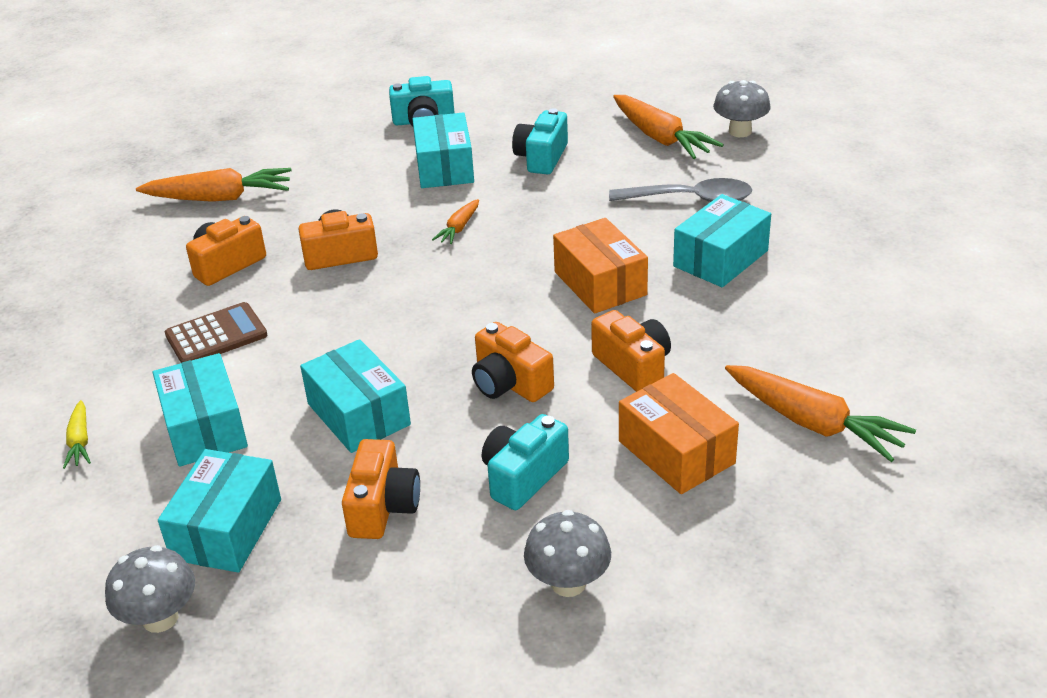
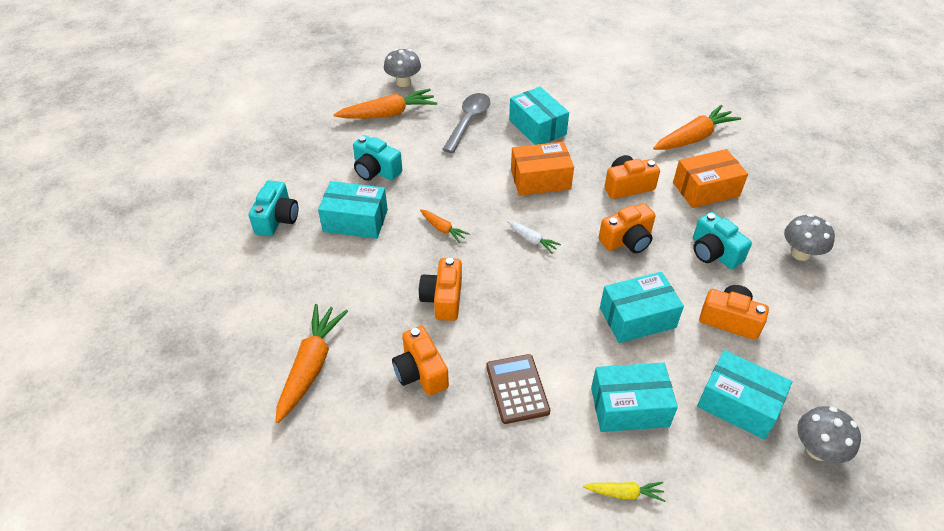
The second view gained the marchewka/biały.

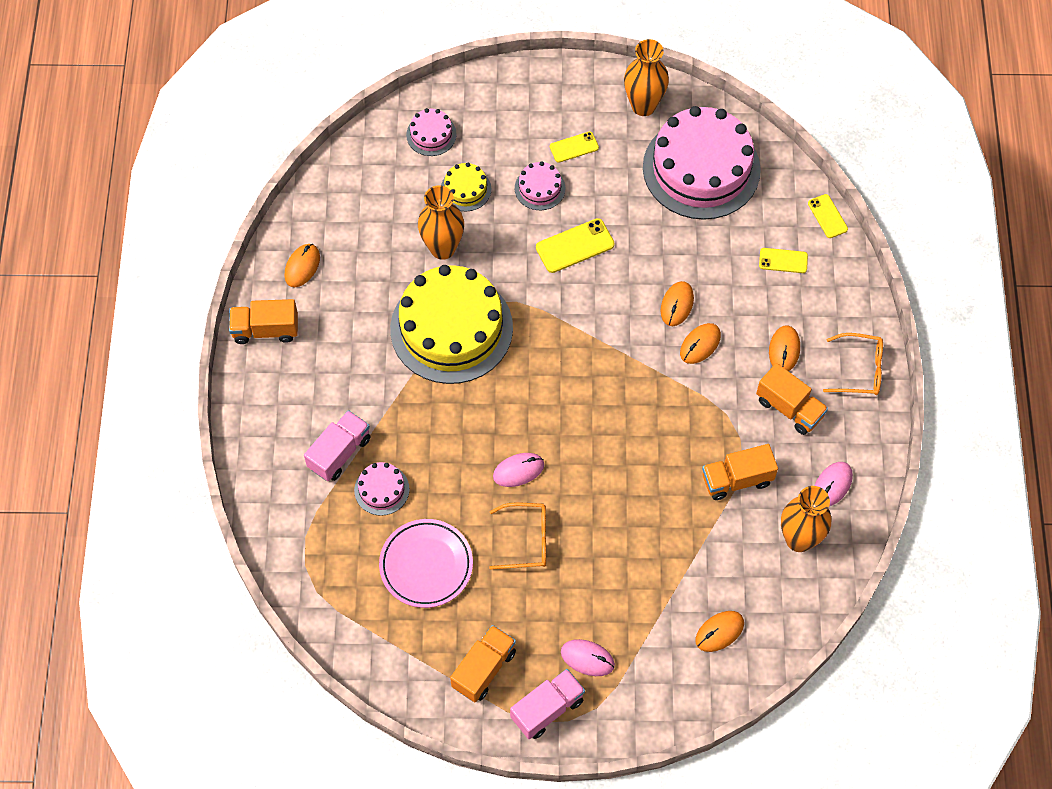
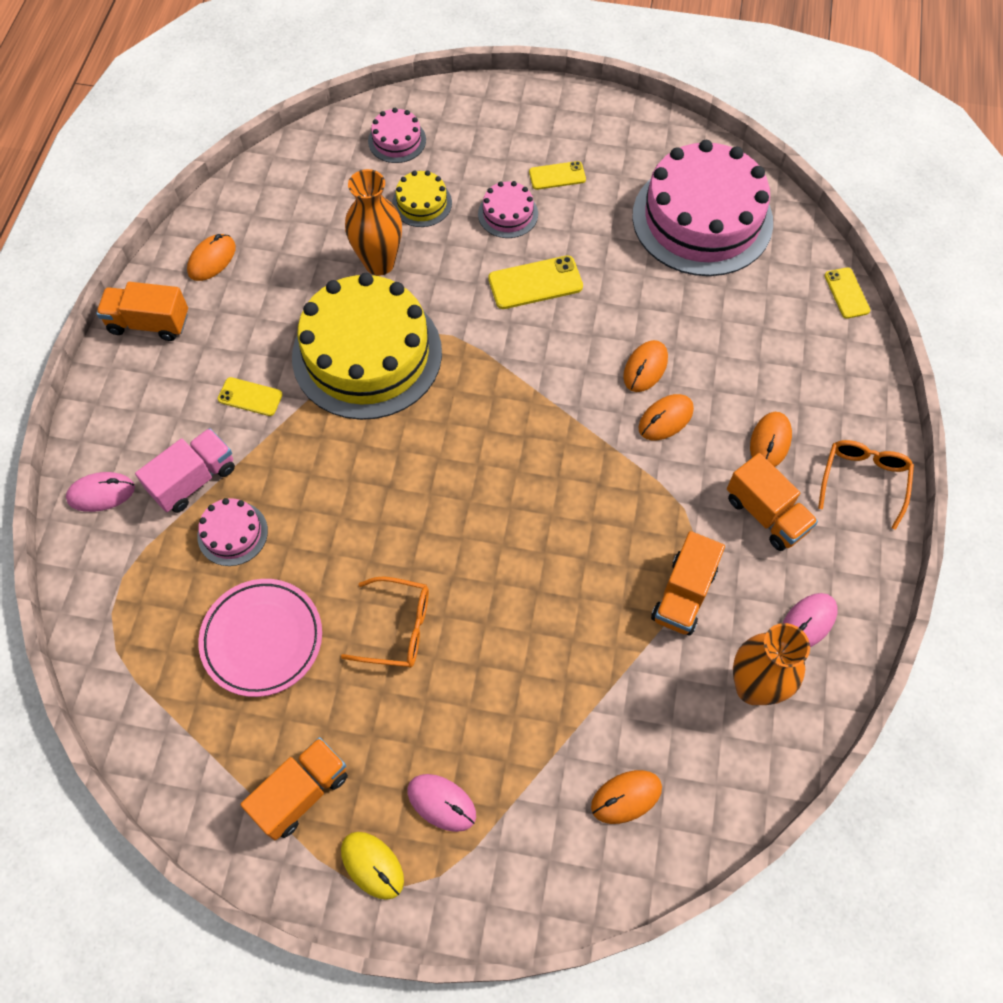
The myszka/różowy (1st from left) ended up elsewhere.
The telefon/żółty (3rd from left in the first image) ended up elsewhere.
Where the ciężarówka/różowy (2nd from left) stood, the myszka/żółty came to stand.
The ciężarówka/pomarańczowy (3rd from left) ended up facing another way, 60 degrees counterclockwise from before.
The okulary/pomarańczowy (2nd from left) ended up facing another way, 90 degrees counterclockwise from before.
The second view lost the wazon/pomarańczowy (2nd from left).

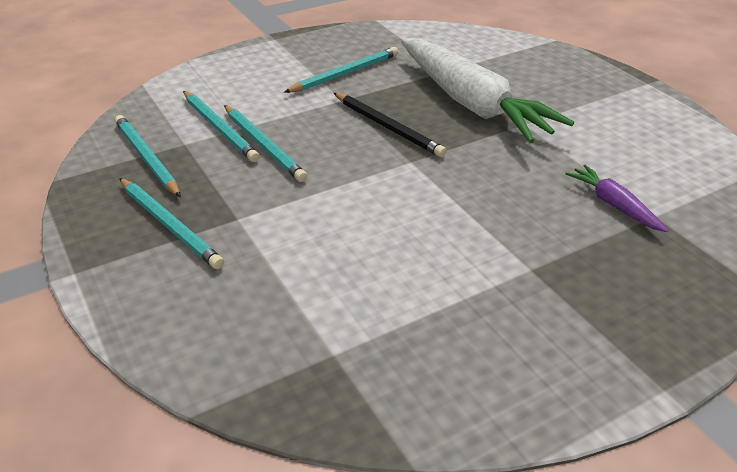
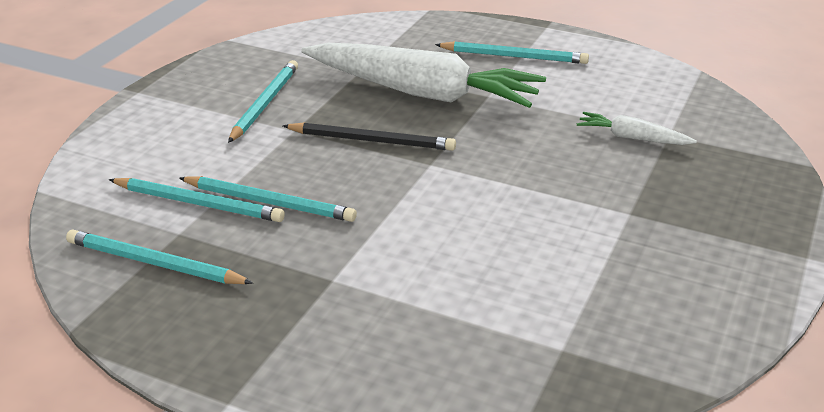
The ołówek/turkusowy (2nd from left in the first image) ended up elsewhere.
What was the marchewka/fioletowy turned into the marchewka/biały (2nd from left).

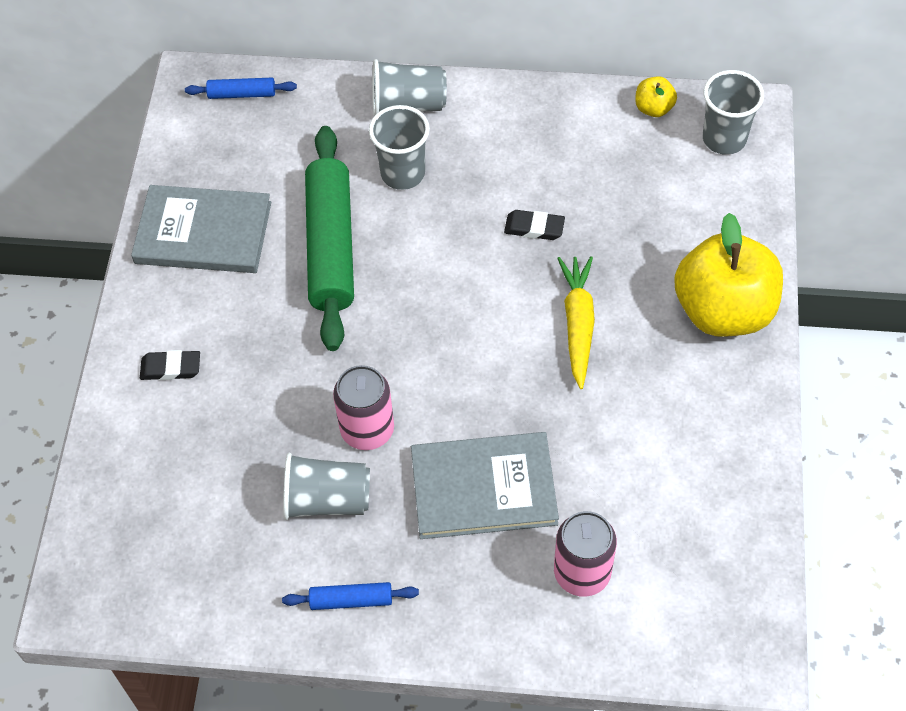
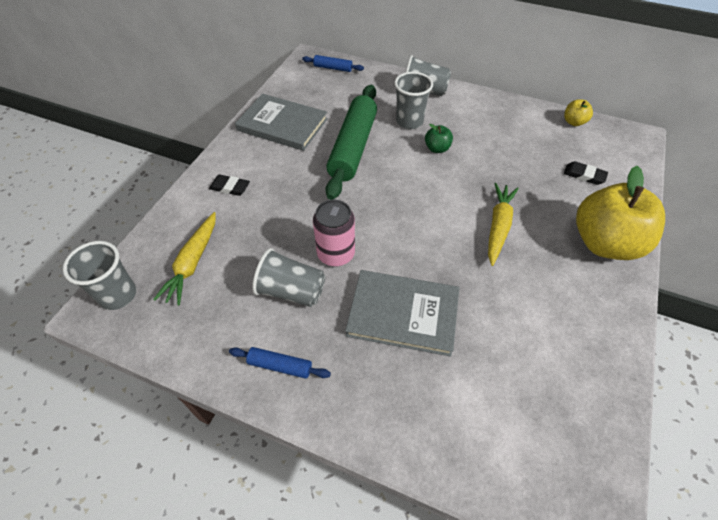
The szklanka/szary (4th from left in the first image) ended up elsewhere.
The second view gained the marchewka/żółty (1st from left).
The second view gained the jabłko/zielony.
The gumka do mazania/czarny (2nd from left) ended up elsewhere.
The second view lost the puszka/różowy (2nd from left).

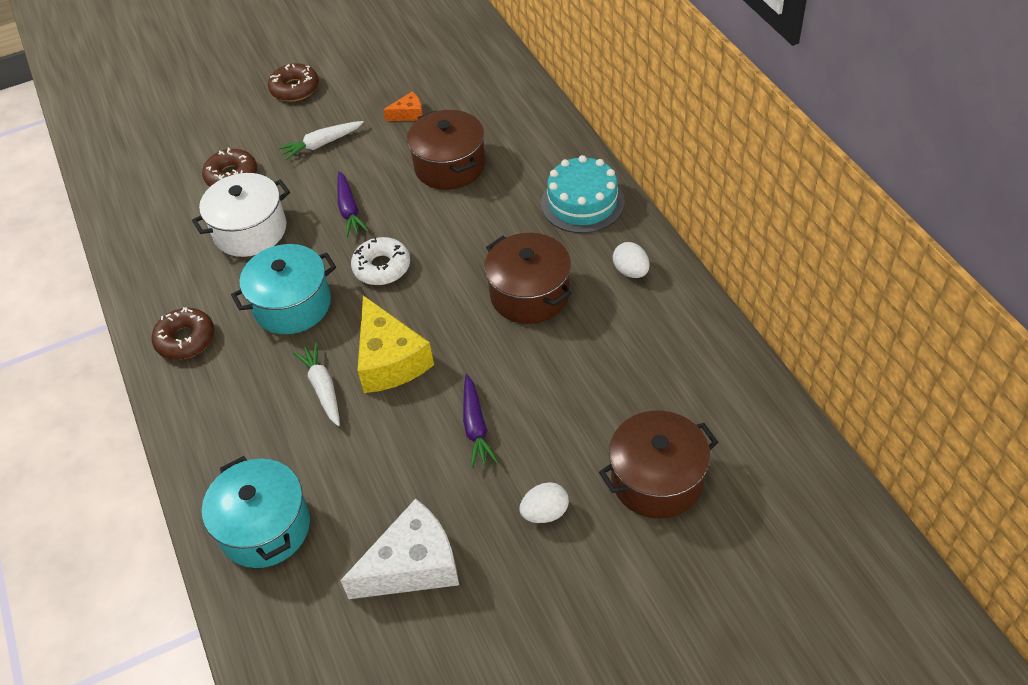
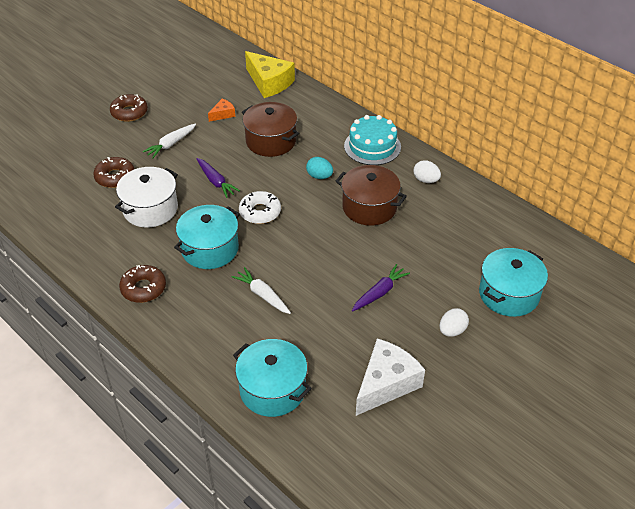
The ser/żółty ended up elsewhere.
The second view gained the jajko/turkusowy.
The marchewka/fioletowy (2nd from left) ended up facing another way, 105 degrees counterclockwise from before.
What was the garnek/brązowy (3rd from left) turned into the garnek/turkusowy (3rd from left).

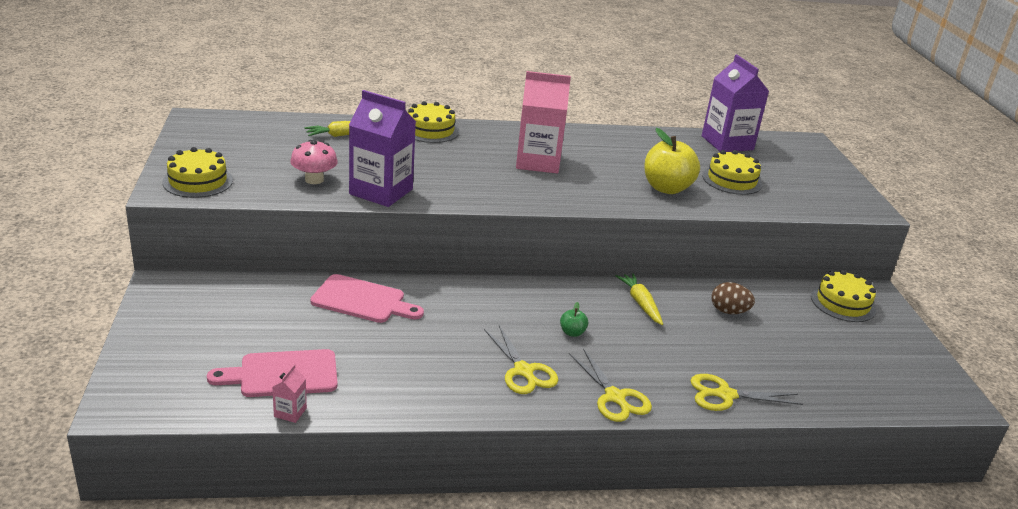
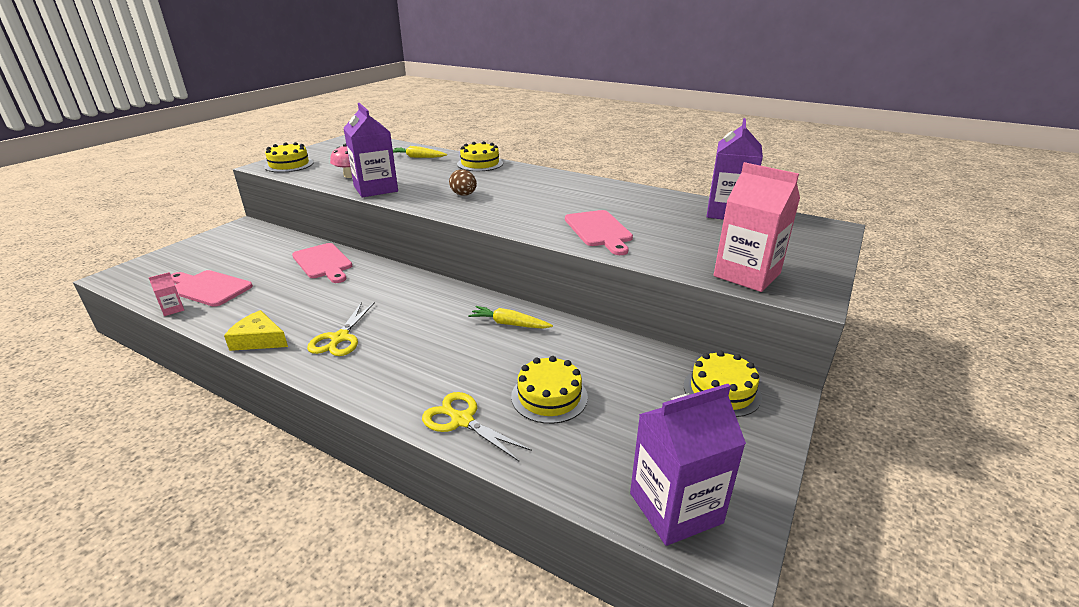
The second view gained the ser/żółty.
The jajko/brązowy ended up elsewhere.
The marchewka/żółty (2nd from left) ended up facing another way, 90 degrees counterclockwise from before.
The tort/żółty (3rd from left) ended up elsewhere.
Where the jabłko/żółty stood, the deska do krojenia/różowy (3rd from left) came to stand.
The second view gained the karton mleka/fioletowy (2nd from left).
The karton mleka/różowy (2nd from left) ended up elsewhere.
The second view lost the jabłko/zielony.
The second view lost the nożyczki/żółty (2nd from left).

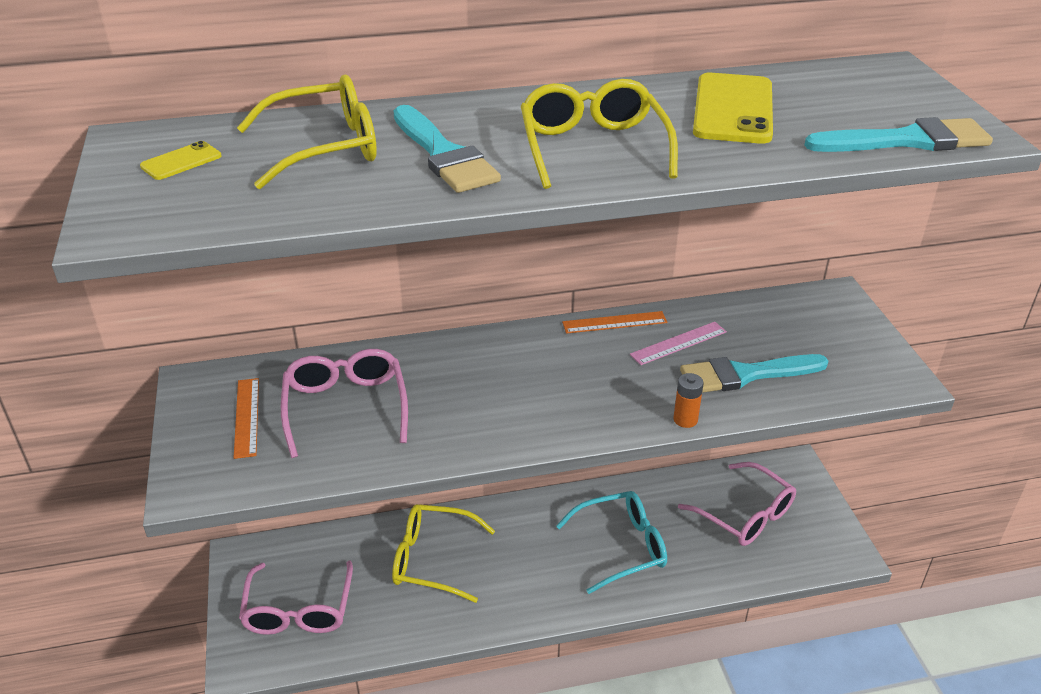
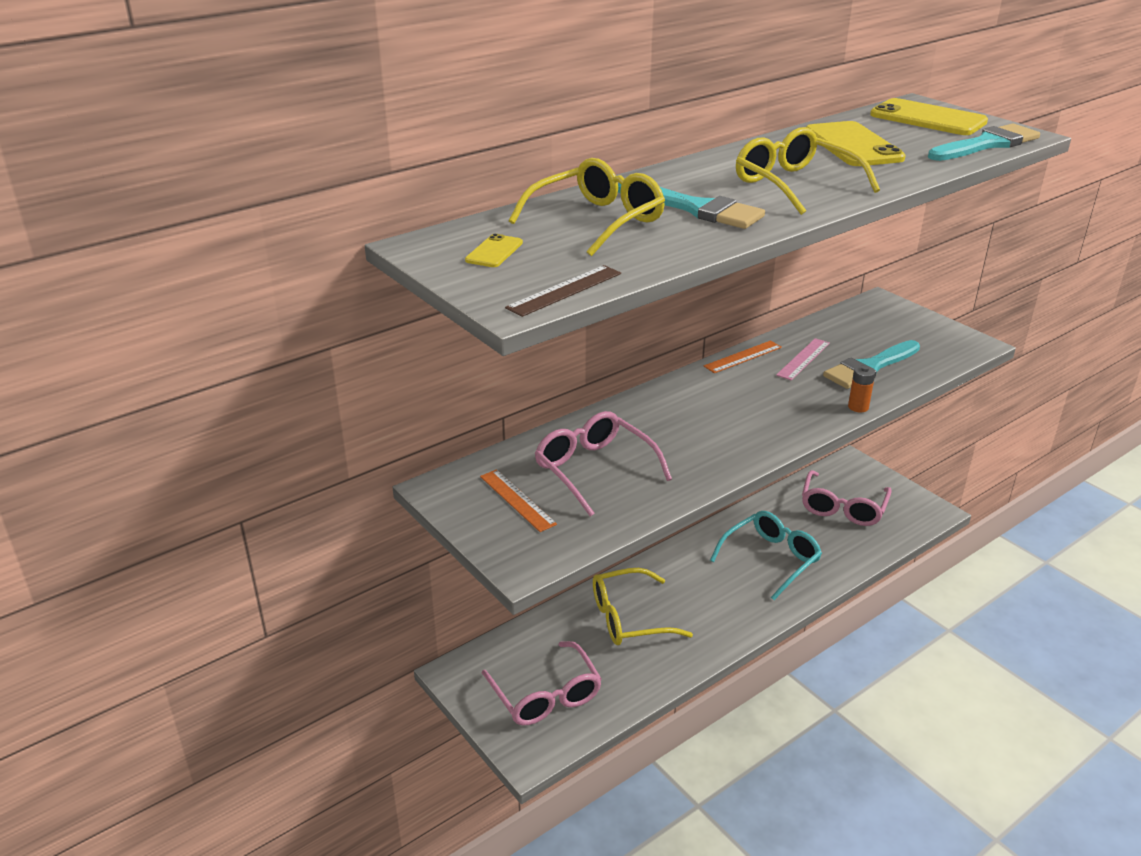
The second view gained the linijka/brązowy.
The okulary/różowy (3rd from left) ended up facing another way, 90 degrees clockwise from before.
The second view gained the telefon/żółty (3rd from left).

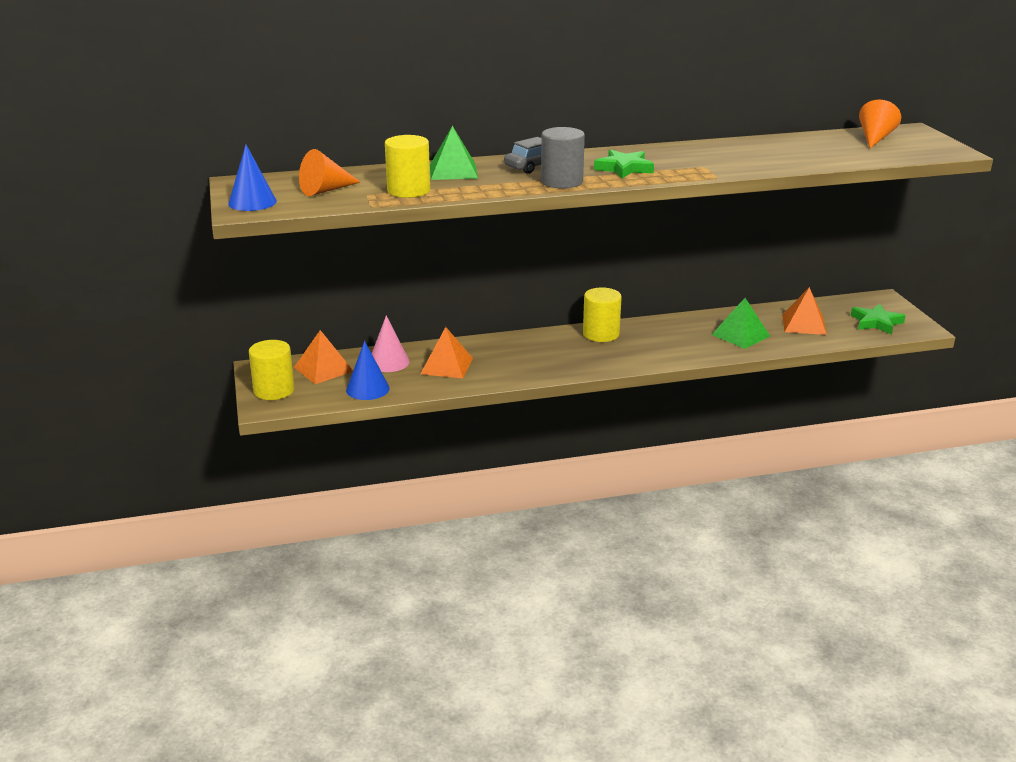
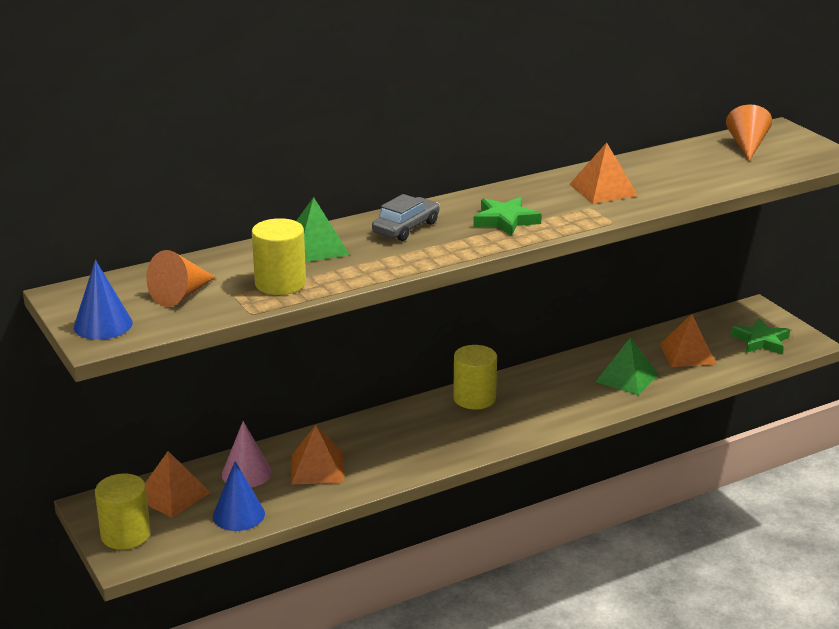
The second view gained the piramida/pomarańczowy (3rd from left).
The second view lost the walec/szary.

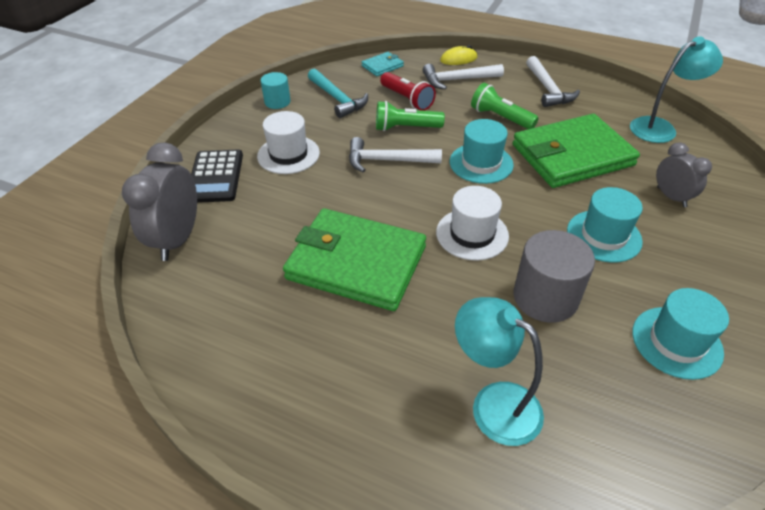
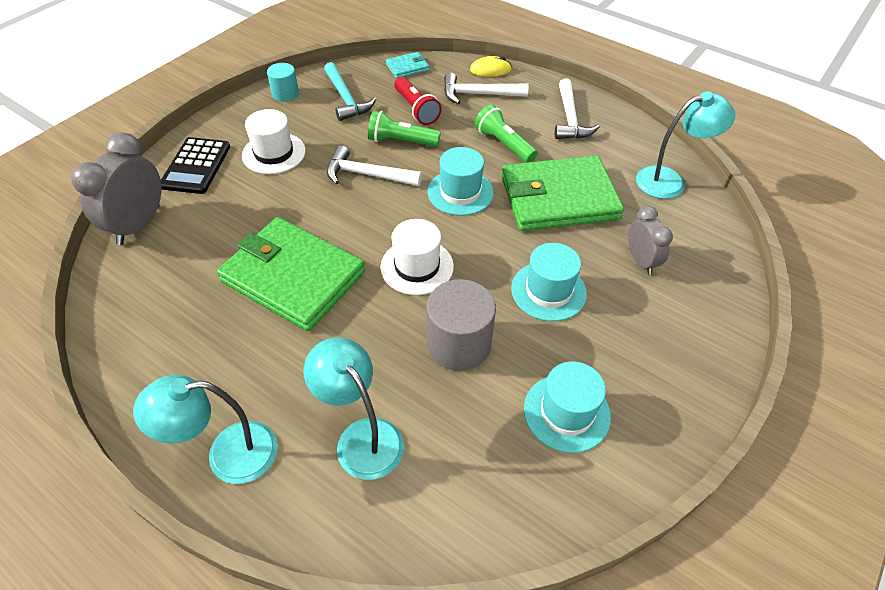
The second view gained the lampka/turkusowy (1st from left).

